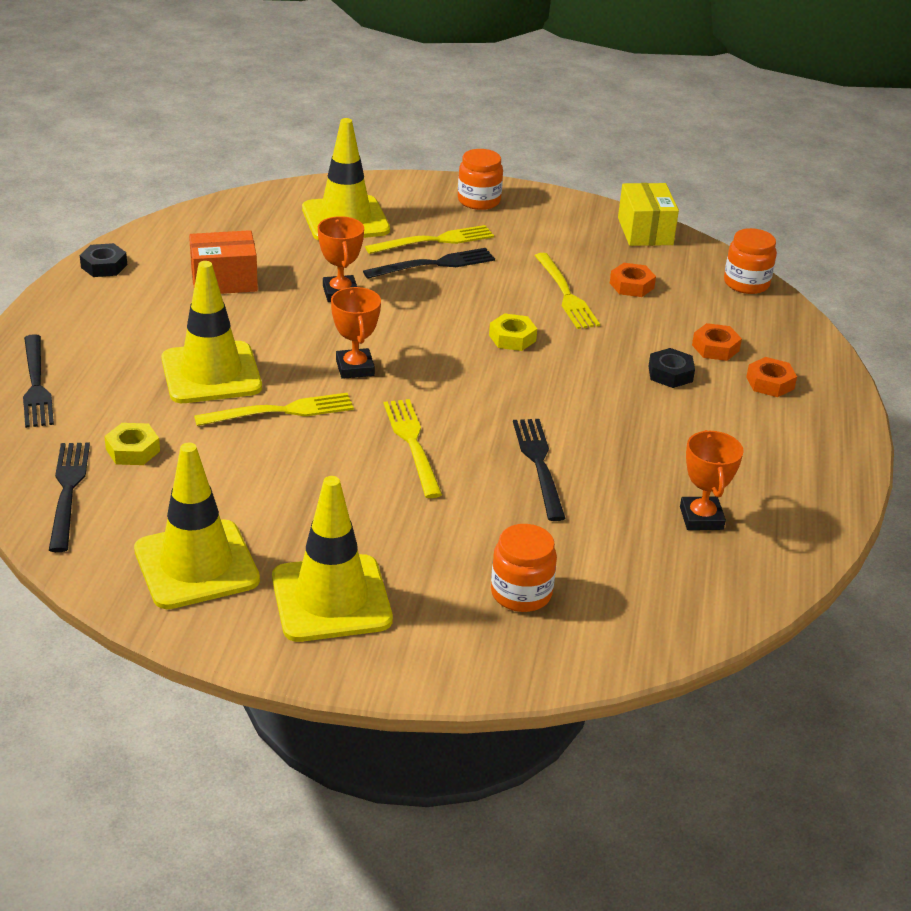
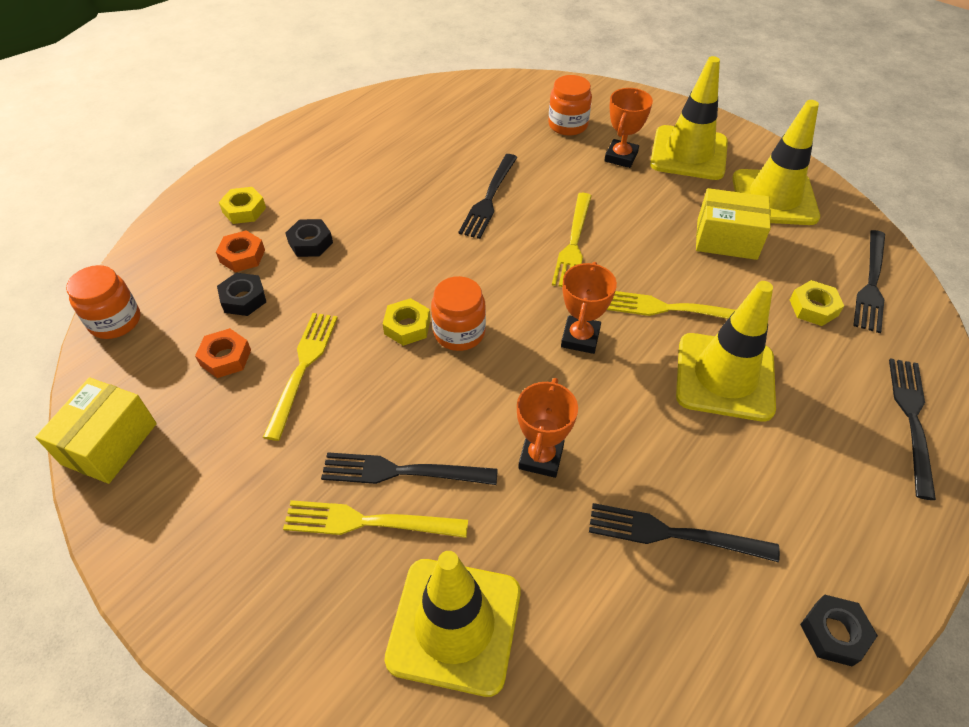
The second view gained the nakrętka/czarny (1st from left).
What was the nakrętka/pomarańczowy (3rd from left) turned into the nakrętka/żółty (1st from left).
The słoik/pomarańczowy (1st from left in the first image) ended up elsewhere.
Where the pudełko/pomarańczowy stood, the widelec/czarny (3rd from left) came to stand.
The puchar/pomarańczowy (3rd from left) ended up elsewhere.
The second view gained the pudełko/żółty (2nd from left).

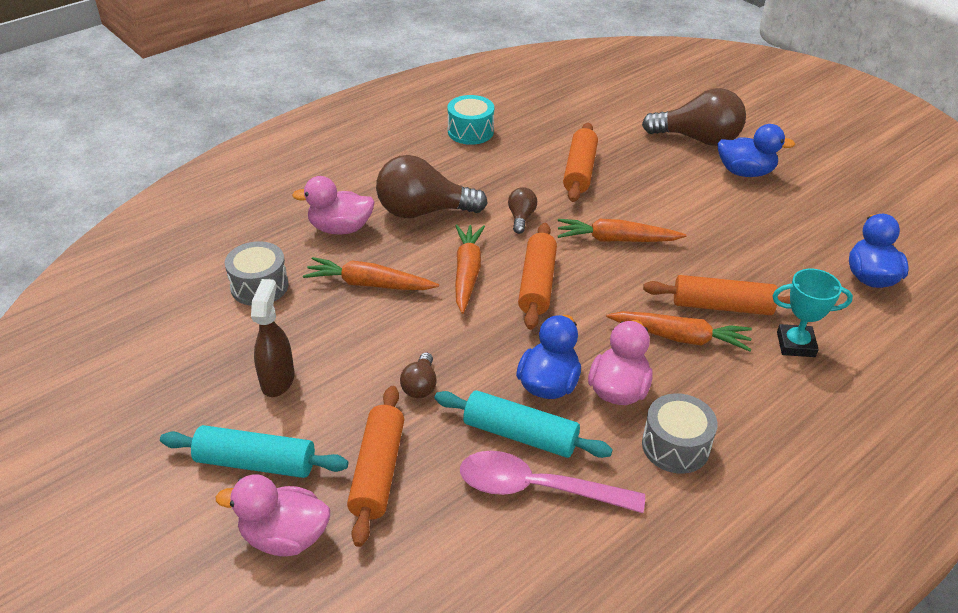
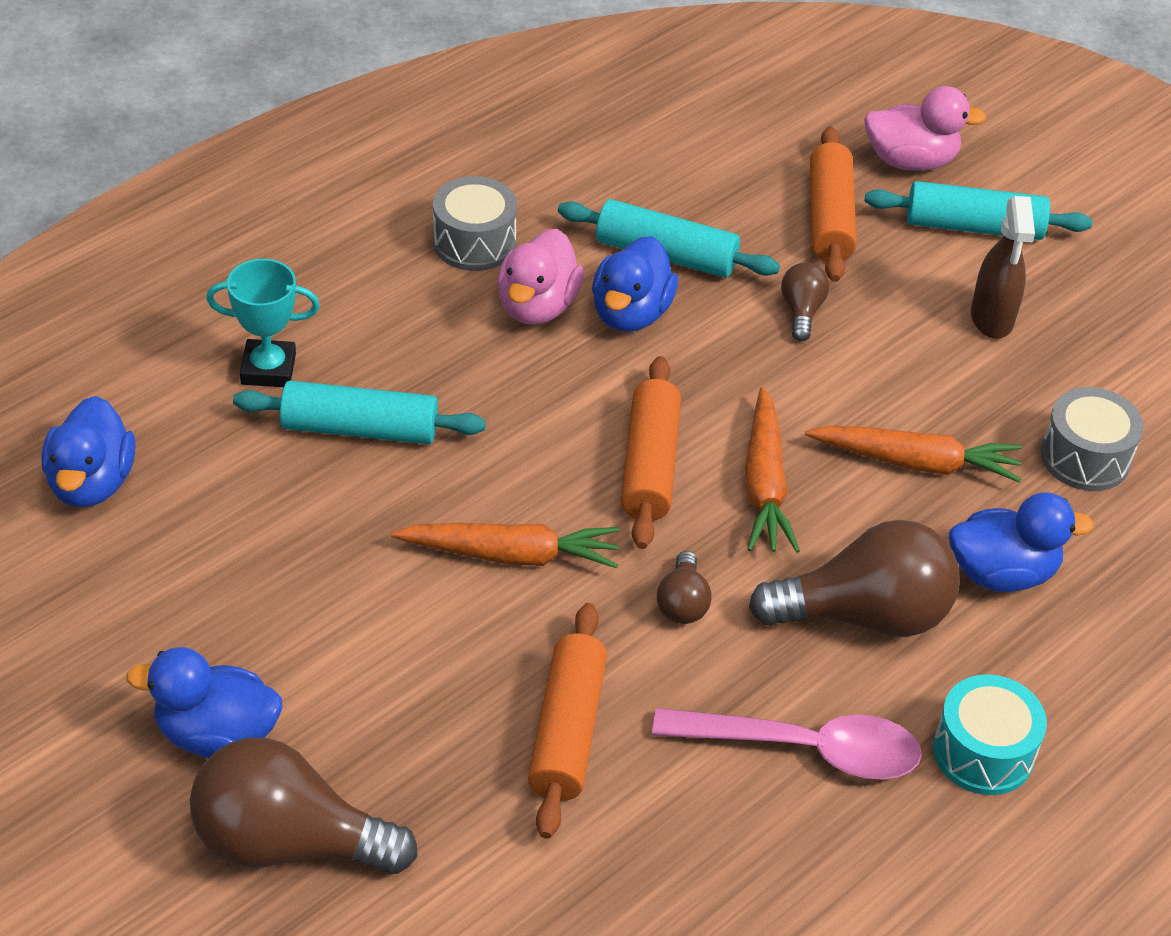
What was the wałek do ciasta/pomarańczowy (4th from left) turned into the wałek do ciasta/turkusowy (1st from left).
The łyżka/różowy ended up elsewhere.
The bęben/turkusowy ended up elsewhere.
What was the kaczka/różowy (2nd from left) turned into the kaczka/niebieski (4th from left).
The second view lost the marchewka/pomarańczowy (4th from left).

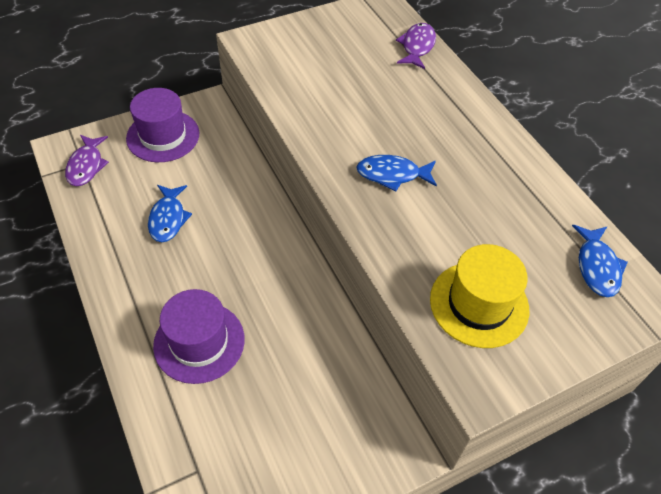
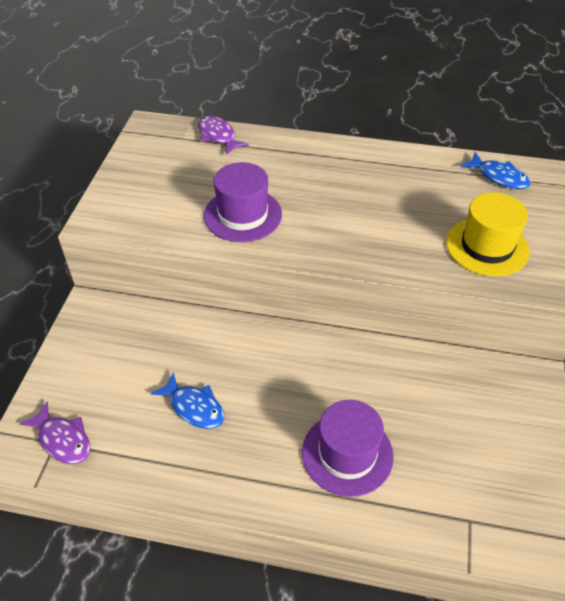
The kapelusz/fioletowy (1st from left) ended up elsewhere.
The second view lost the ryba/niebieski (2nd from left).

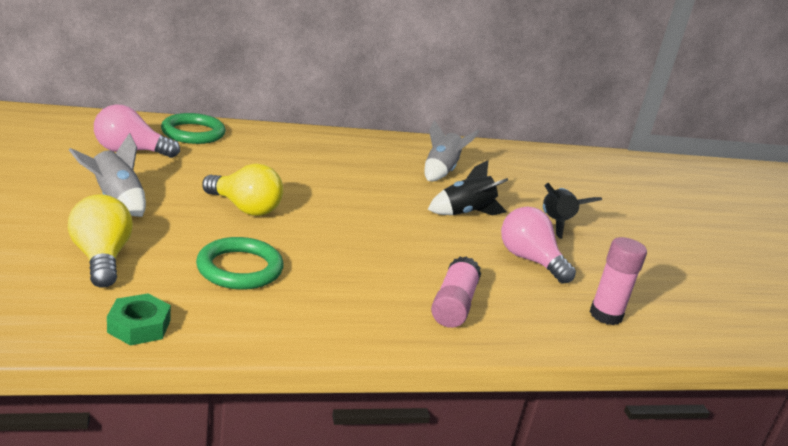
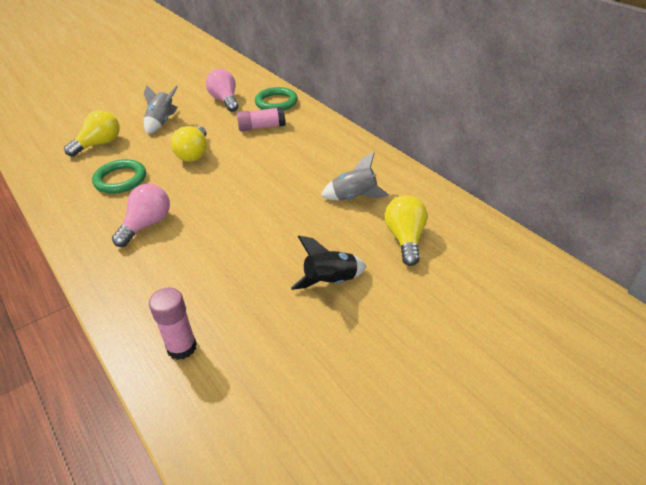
The żarówka/różowy (2nd from left in the first image) ended up elsewhere.
The klej w sztyfcie/różowy (1st from left in the first image) ended up elsewhere.
The second view gained the żarówka/żółty (3rd from left).
The second view lost the nakrętka/zielony.
The second view lost the rakieta/czarny (1st from left).

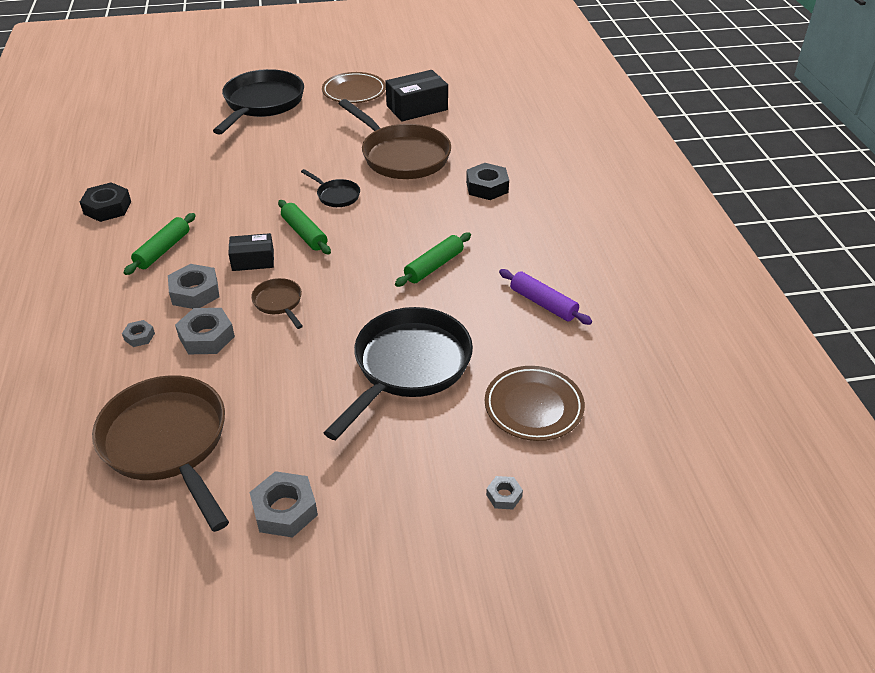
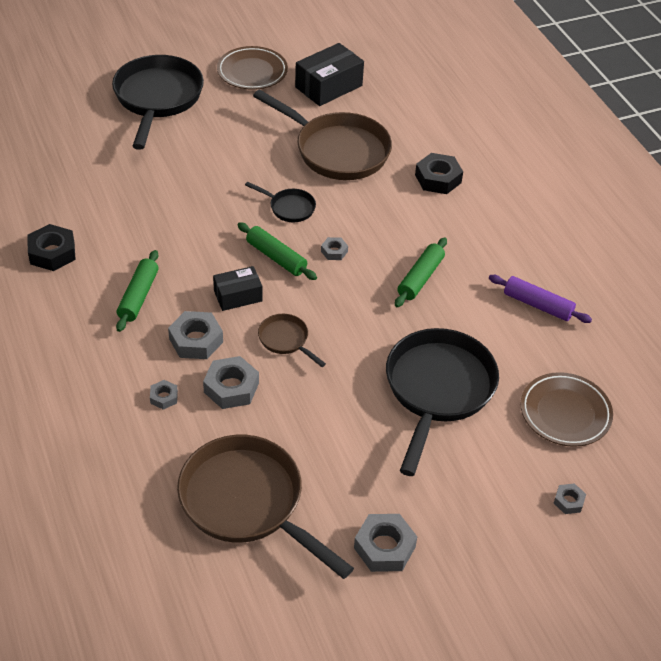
The second view gained the nakrętka/szary (4th from left).

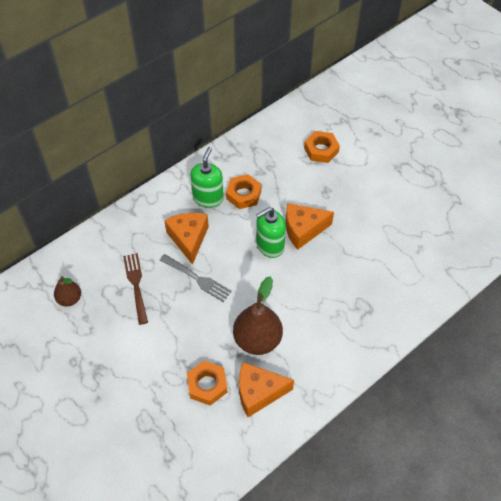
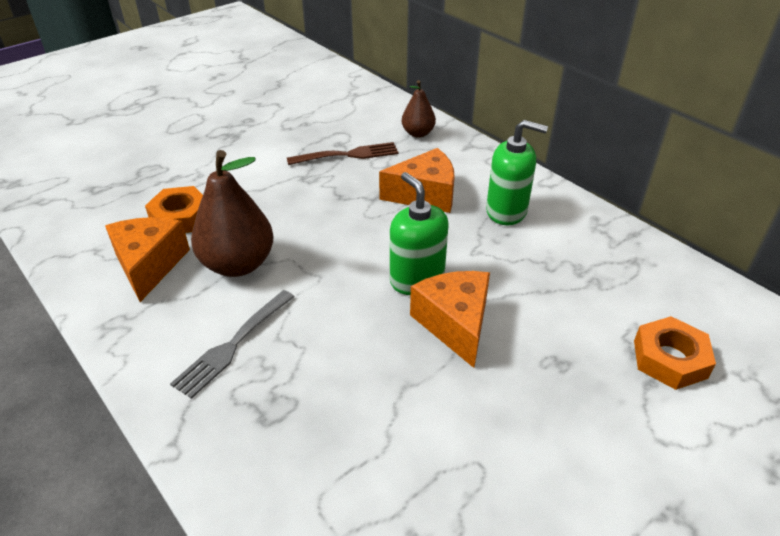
The widelec/szary ended up elsewhere.
The gruszka/brązowy (1st from left in the first image) ended up elsewhere.
The second view lost the nakrętka/pomarańczowy (2nd from left).

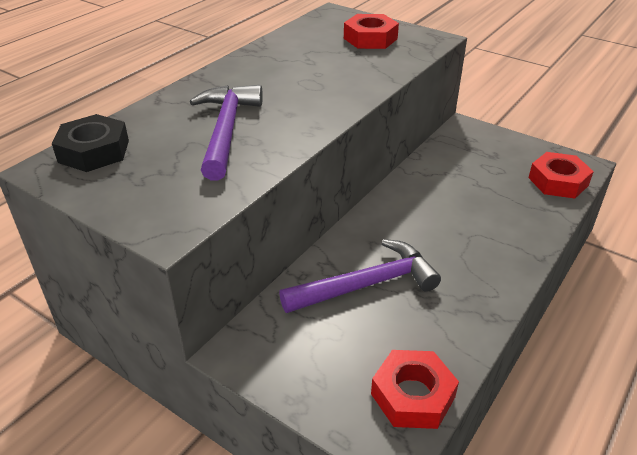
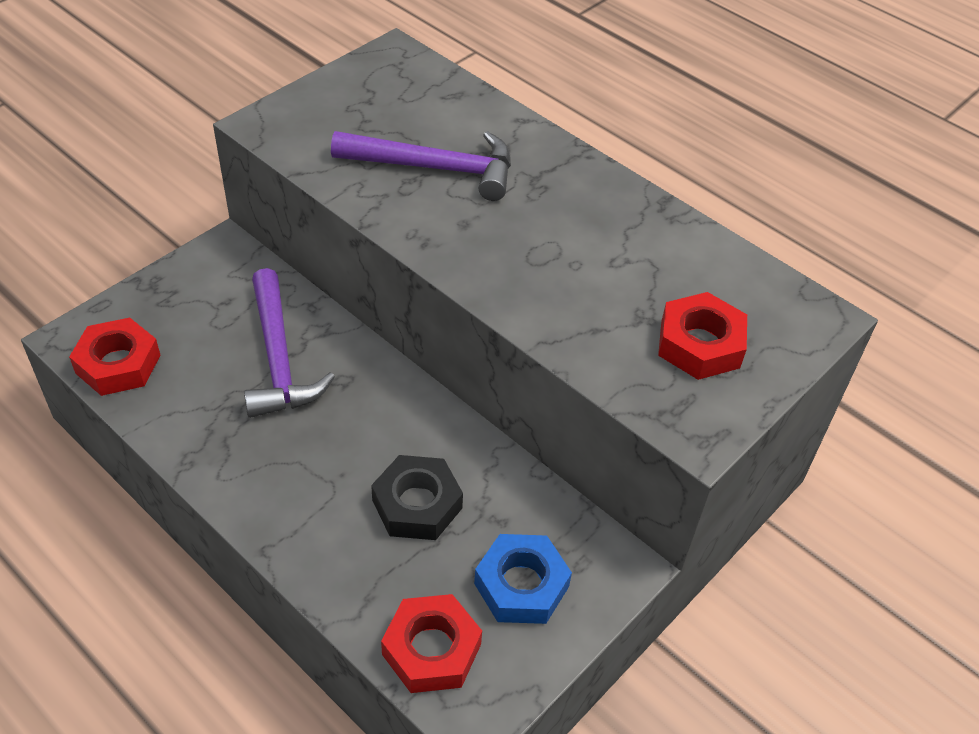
The nakrętka/czarny ended up elsewhere.
The second view gained the nakrętka/niebieski.

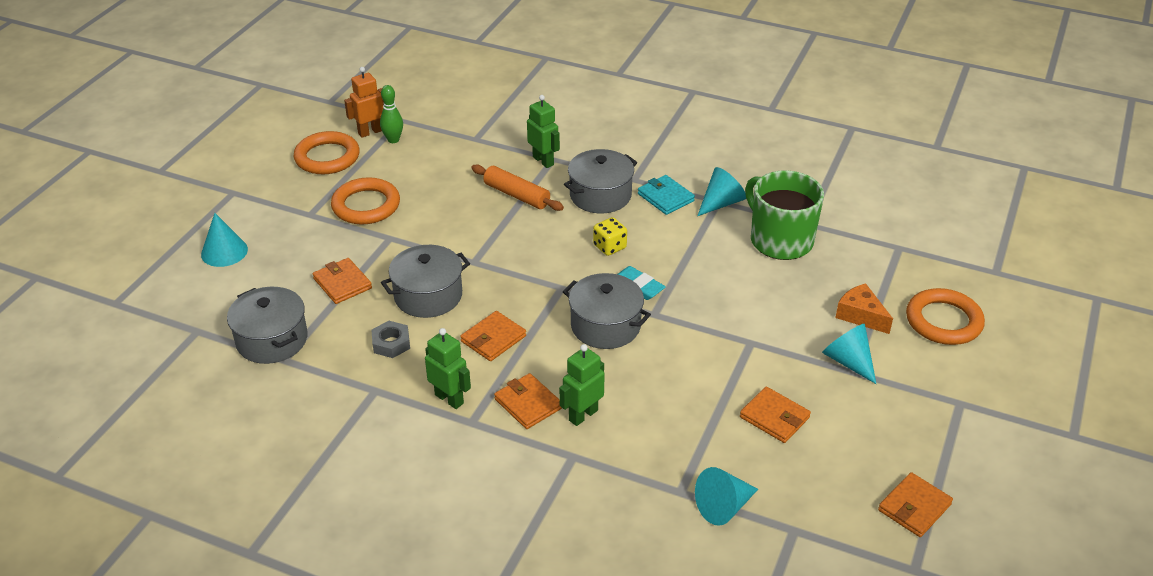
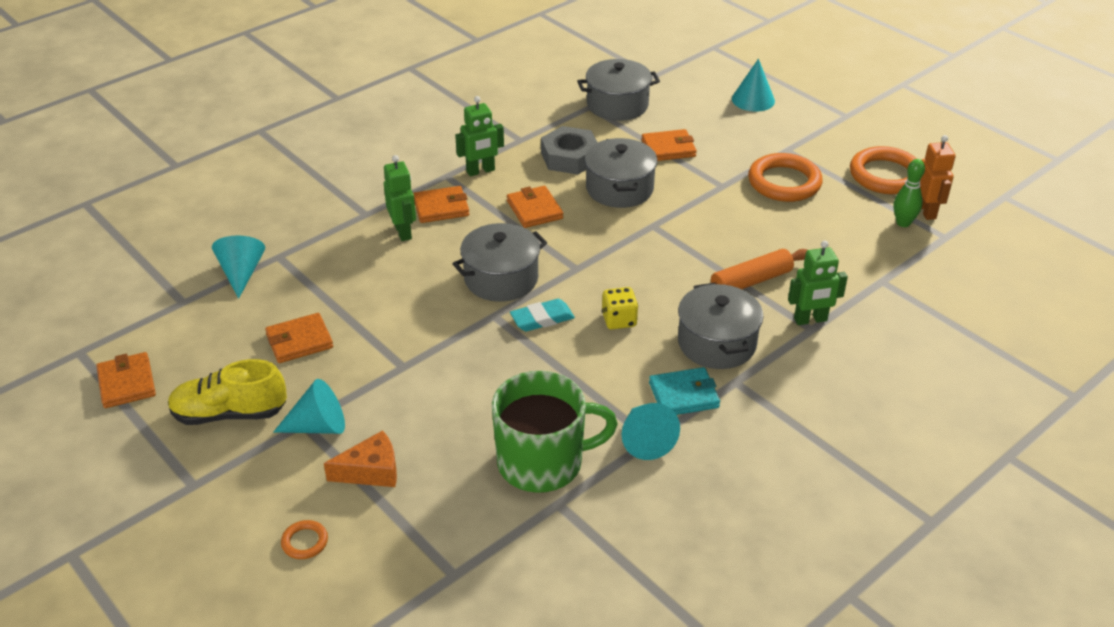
The second view gained the but/żółty.
The size of the pierścień/pomarańczowy (3rd from left in the first image) changed by a factor of 0.46.
The size of the nakrętka/szary changed by a factor of 1.58.

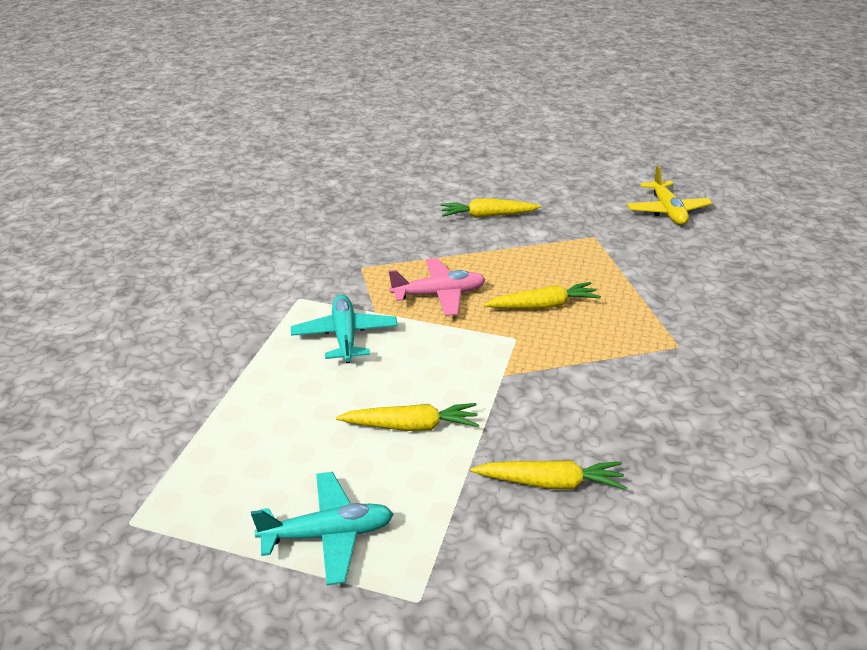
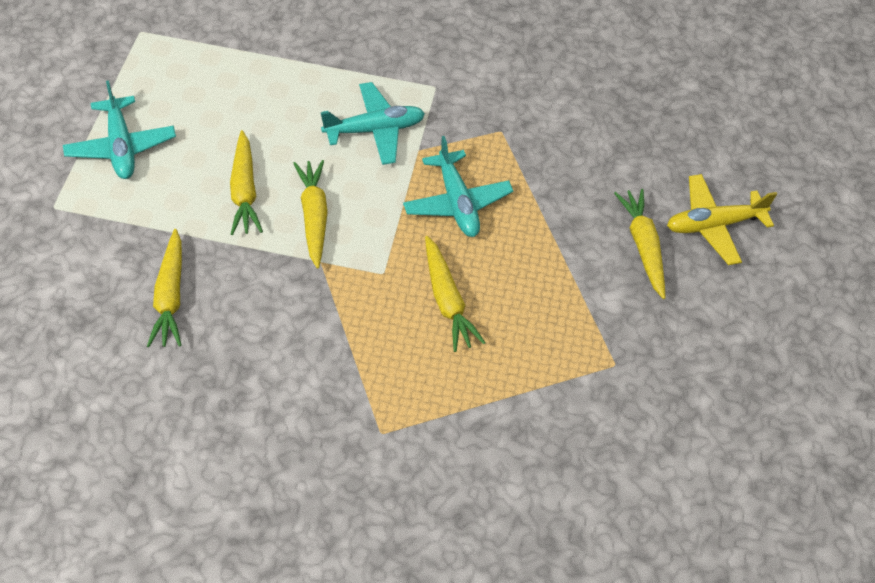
The second view gained the marchewka/żółty (3rd from left).
What was the samolot/różowy turned into the samolot/turkusowy (3rd from left).
The samolot/żółty ended up elsewhere.

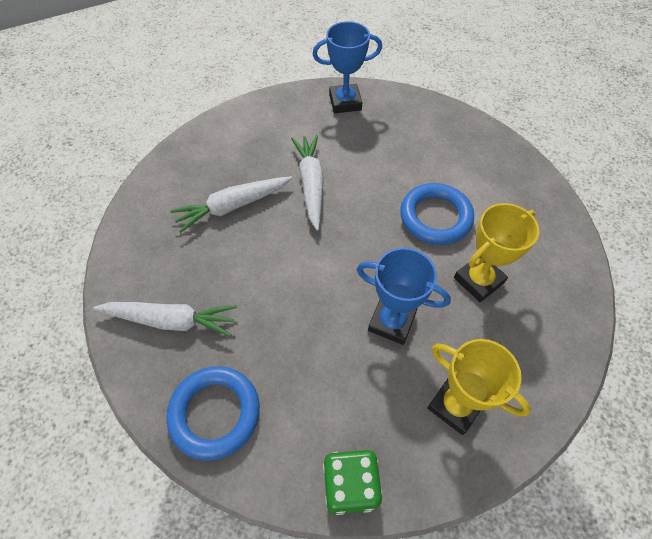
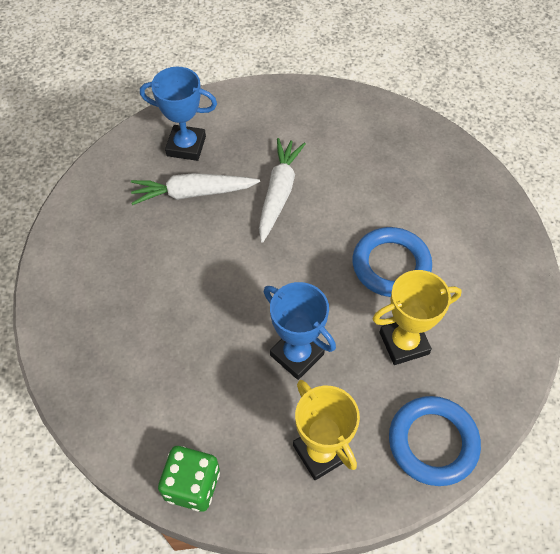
The puchar/niebieski (1st from left) ended up elsewhere.
The pierścień/niebieski (1st from left in the first image) ended up elsewhere.
The second view lost the marchewka/biały (1st from left).

